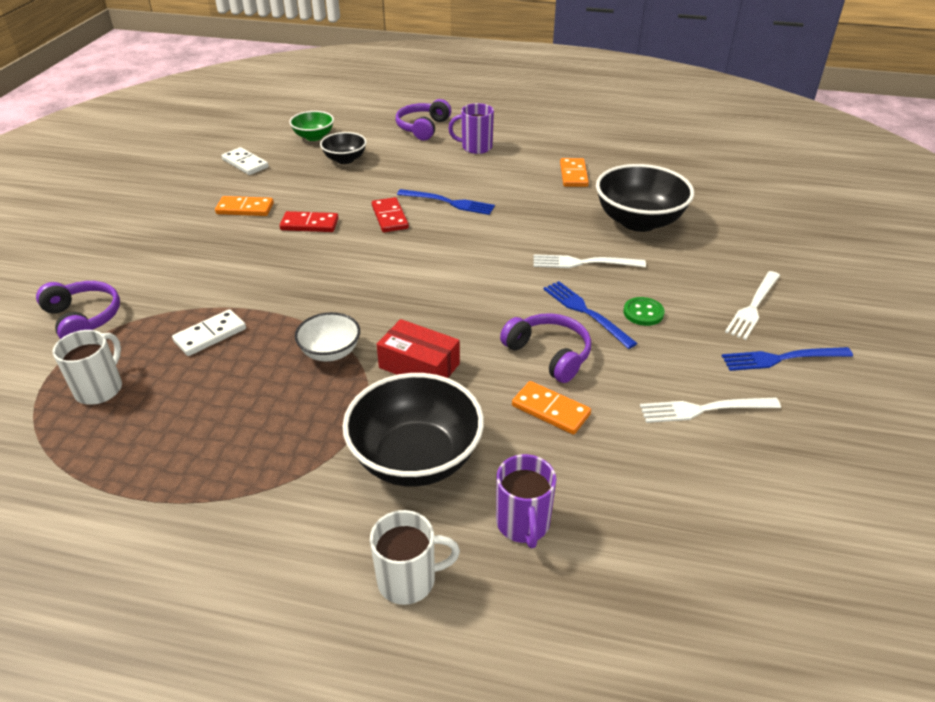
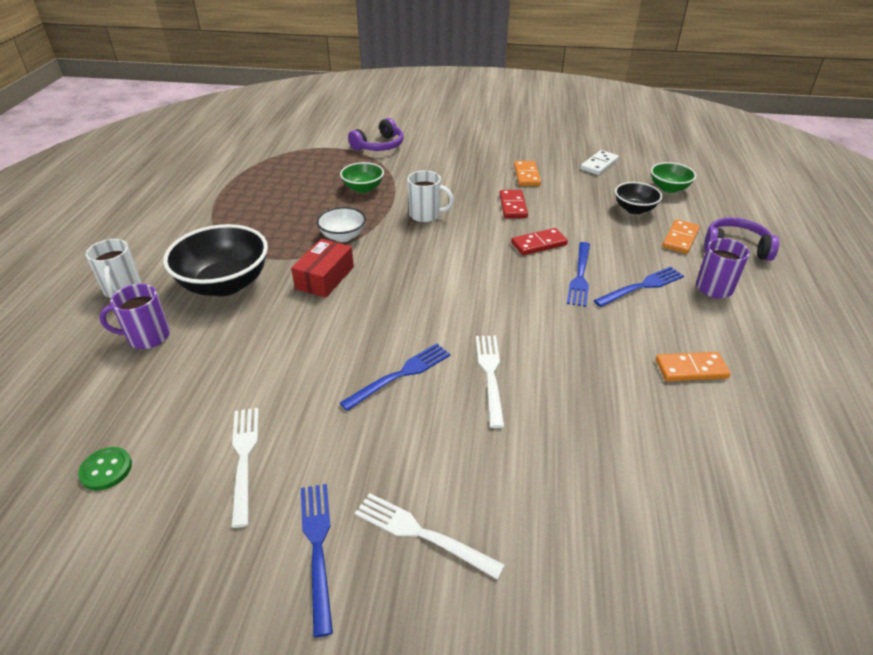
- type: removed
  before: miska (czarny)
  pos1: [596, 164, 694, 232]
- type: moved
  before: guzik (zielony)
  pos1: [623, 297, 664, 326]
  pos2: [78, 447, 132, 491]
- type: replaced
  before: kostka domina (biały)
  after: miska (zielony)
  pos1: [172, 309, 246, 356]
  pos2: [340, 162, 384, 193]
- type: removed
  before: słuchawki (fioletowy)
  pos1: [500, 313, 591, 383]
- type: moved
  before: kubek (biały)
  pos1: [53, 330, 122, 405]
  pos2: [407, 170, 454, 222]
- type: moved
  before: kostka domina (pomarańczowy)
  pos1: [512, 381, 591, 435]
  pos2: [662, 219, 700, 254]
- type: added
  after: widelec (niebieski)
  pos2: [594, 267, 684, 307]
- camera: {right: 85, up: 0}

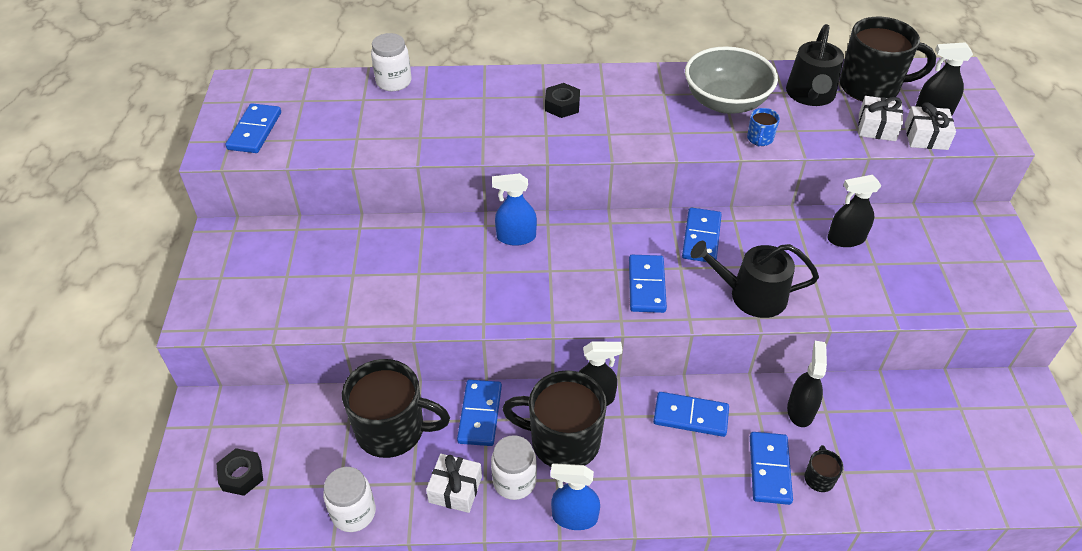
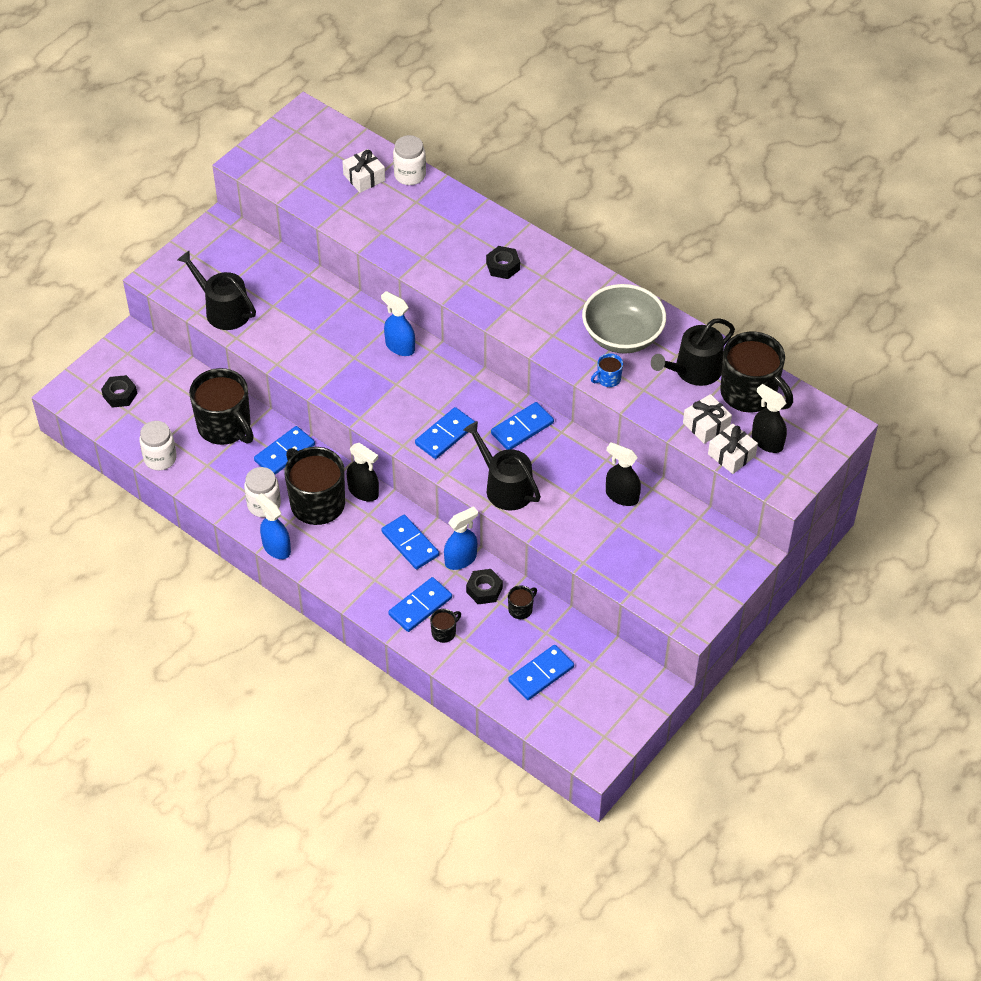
- type: moved
  before: kostka domina (niebieski)
  pos1: [226, 103, 281, 153]
  pos2: [508, 645, 574, 700]
- type: replaced
  before: spryskiwacz (czarny)
  after: nakrętka (czarny)
  pos1: [787, 341, 827, 427]
  pos2: [466, 569, 503, 604]
- type: moved
  before: prezent (biały)
  pos1: [426, 454, 482, 513]
  pos2: [342, 149, 385, 193]
- type: added
  after: konewka (czarny)
  pos2: [177, 250, 256, 330]
- type: added
  after: spryskiwacz (niebieski)
  pos2: [444, 506, 478, 570]
- type: added
  after: kubek (czarny)
  pos2: [508, 586, 537, 619]
- camera: {right: 40, up: 5}

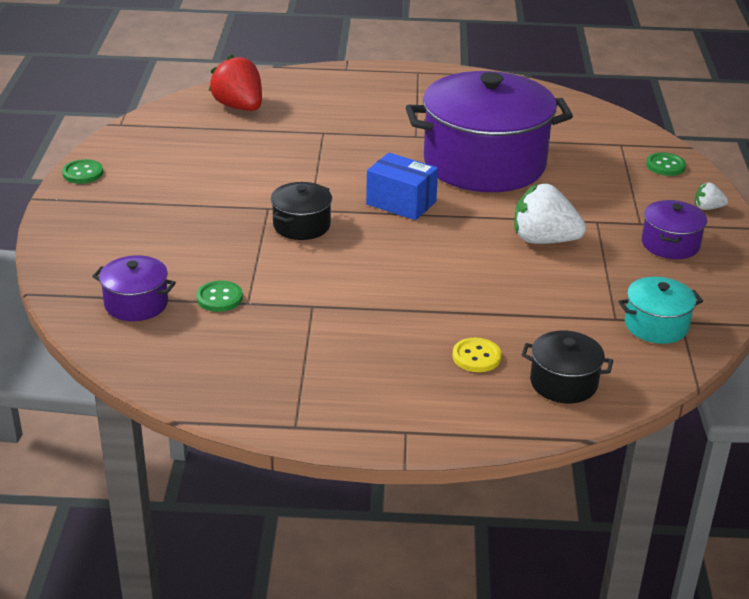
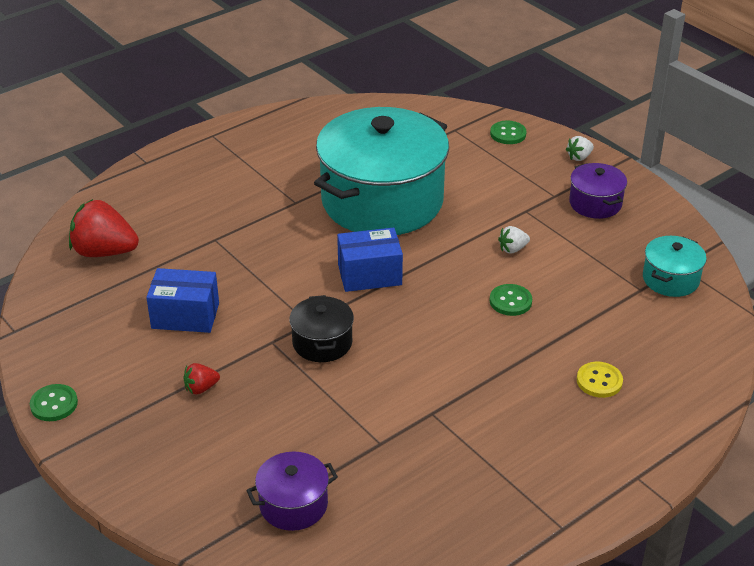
- type: recoloured
  before: garnek (fioletowy)
  after: garnek (turkusowy)
  pos1: [406, 71, 573, 192]
  pos2: [314, 107, 449, 235]
- type: resized
  before: truskawka (biały)
  pos1: [515, 184, 586, 244]
  pos2: [498, 226, 530, 254]
  scale: 0.47
- type: moved
  before: guzik (zielony)
  pos1: [196, 280, 243, 312]
  pos2: [490, 284, 532, 316]
- type: removed
  before: garnek (czarny)
  pos1: [522, 331, 613, 403]
- type: added
  after: pudełko (niebieski)
  pos2: [146, 268, 219, 333]
- type: added
  after: truskawka (czerwony)
  pos2: [183, 363, 220, 395]
- camera: {right: -40, up: 5}

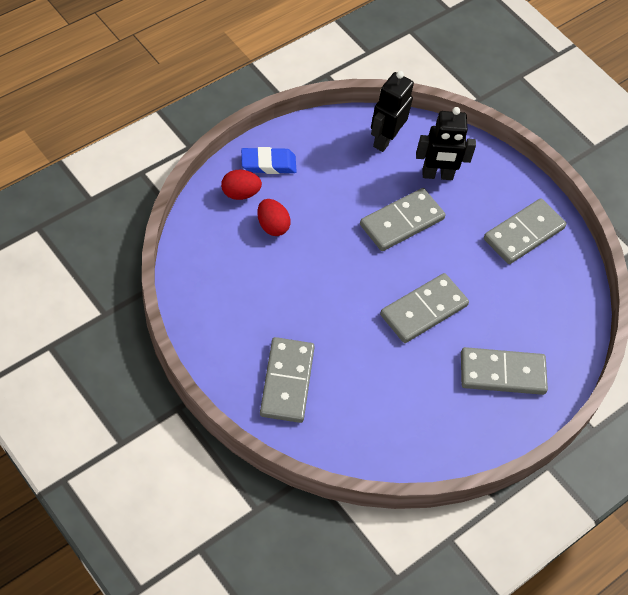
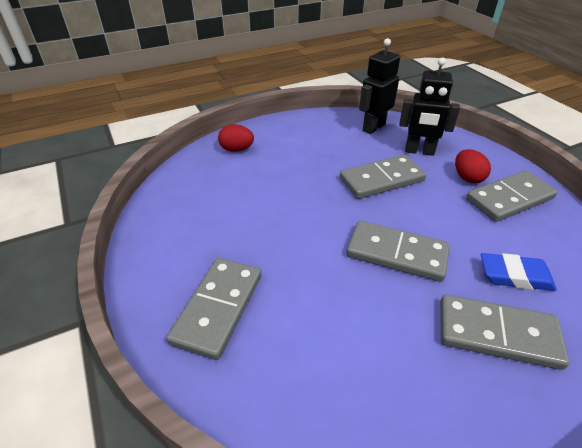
- type: moved
  before: gumka do mazania (niebieski)
  pos1: [241, 147, 297, 174]
  pos2: [481, 253, 557, 291]
- type: moved
  before: jajko (czerwony)
  pos1: [257, 199, 291, 236]
  pos2: [455, 149, 491, 183]
- type: turned
  before: kostka domina (szary)
  pos1: [380, 273, 469, 343]
  pos2: [346, 221, 450, 282]
  turn: 45
- camera: {right: 20, up: -15}

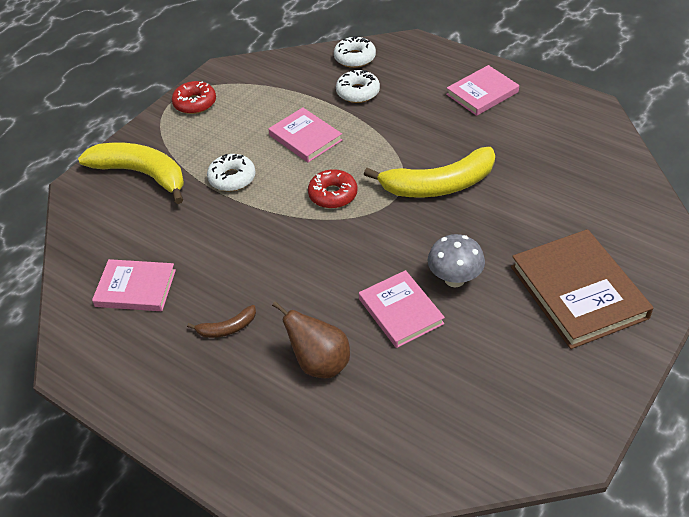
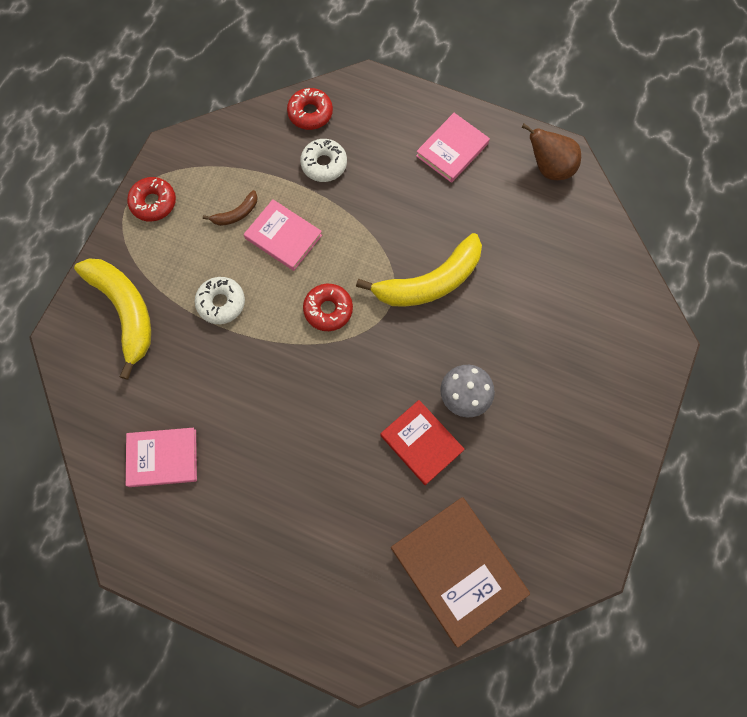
- type: recoloured
  before: donut (biały)
  after: donut (czerwony)
  pos1: [334, 36, 376, 68]
  pos2: [287, 88, 333, 130]
- type: turned
  before: banan (żółty)
  pos1: [78, 143, 184, 204]
  pos2: [74, 258, 151, 380]
  turn: 45
- type: moved
  before: książka (brązowy)
  pos1: [511, 229, 653, 349]
  pos2: [391, 497, 530, 648]
- type: recoloured
  before: książka (różowy)
  after: książka (czerwony)
  pos1: [359, 270, 445, 348]
  pos2: [380, 400, 465, 485]
- type: moved
  before: gruszka (brązowy)
  pos1: [272, 301, 350, 378]
  pos2: [522, 124, 581, 180]
- type: moved
  before: banan (brązowy)
  pos1: [187, 305, 256, 338]
  pos2: [203, 190, 258, 226]
- camera: {right: -15, up: 25}

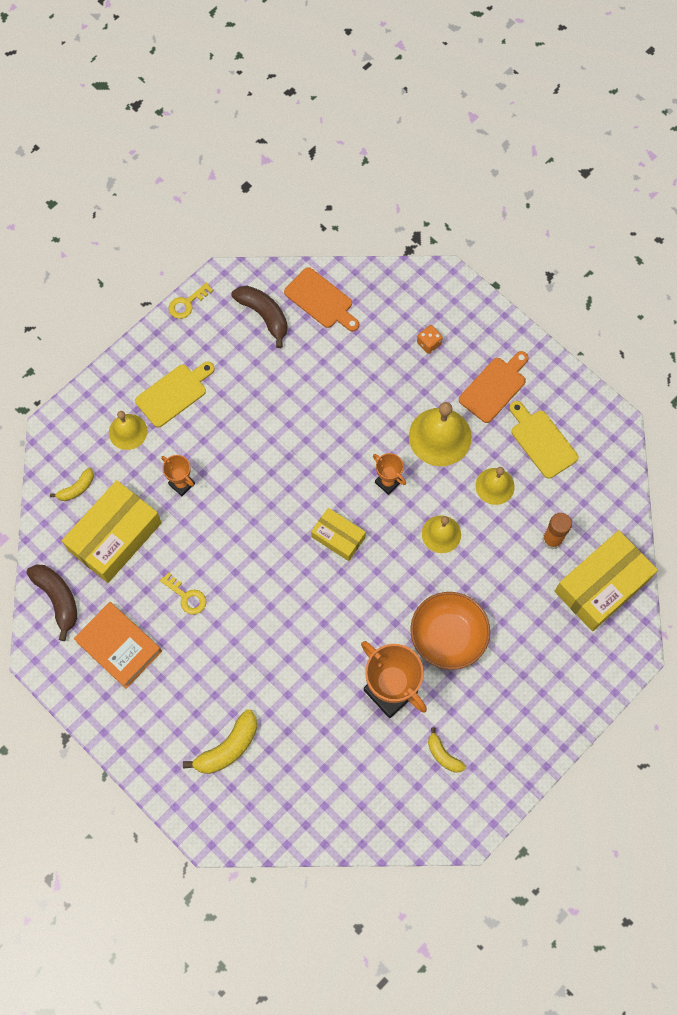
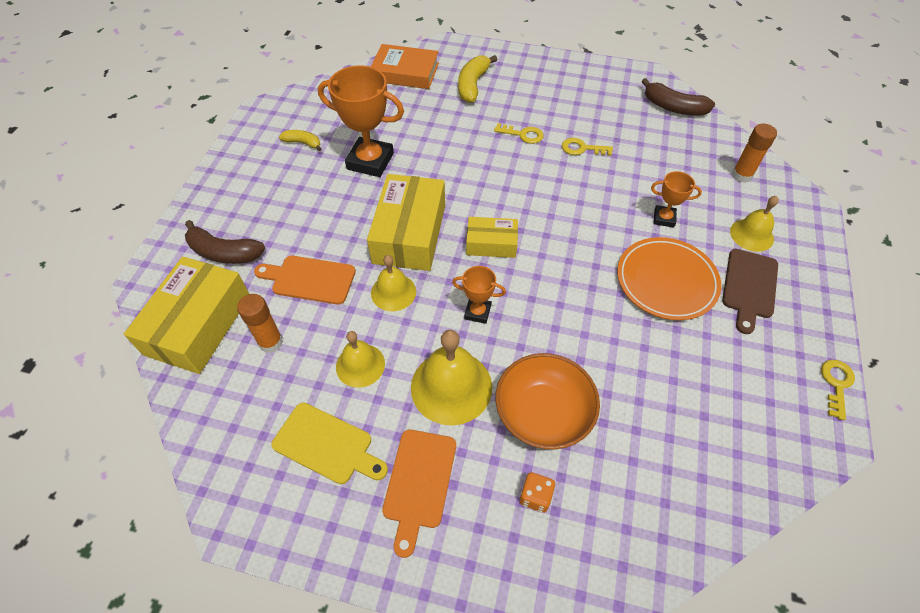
- type: moved
  before: deska do krojenia (pomarańczowy)
  pos1: [284, 267, 359, 331]
  pos2: [254, 256, 356, 305]
- type: moved
  before: banan (brązowy)
  pos1: [232, 286, 288, 348]
  pos2: [185, 220, 265, 264]
- type: recoloured
  before: deska do krojenia (żółty)
  after: deska do krojenia (brązowy)
  pos1: [135, 362, 215, 427]
  pos2: [722, 249, 778, 334]
- type: replaced
  before: banan (żółty)
  after: klej w sztyfcie (pomarańczowy)
  pos1: [50, 468, 94, 501]
  pos2: [732, 124, 777, 183]
- type: moved
  before: pudełko (żółty)
  pos1: [62, 480, 162, 583]
  pos2: [367, 174, 445, 271]
- type: moved
  before: miska (pomarańczowy)
  pos1: [410, 592, 490, 670]
  pos2: [496, 353, 600, 450]
- type: moved
  before: książka (pomarańczowy)
  pos1: [74, 602, 162, 688]
  pos2: [371, 44, 439, 89]
- type: added
  after: klucz (żółty)
  pos2: [494, 123, 543, 144]
- type: added
  after: talerz (pomarańczowy)
  pos2: [617, 237, 721, 320]
- camera: {right: 150, up: -15}

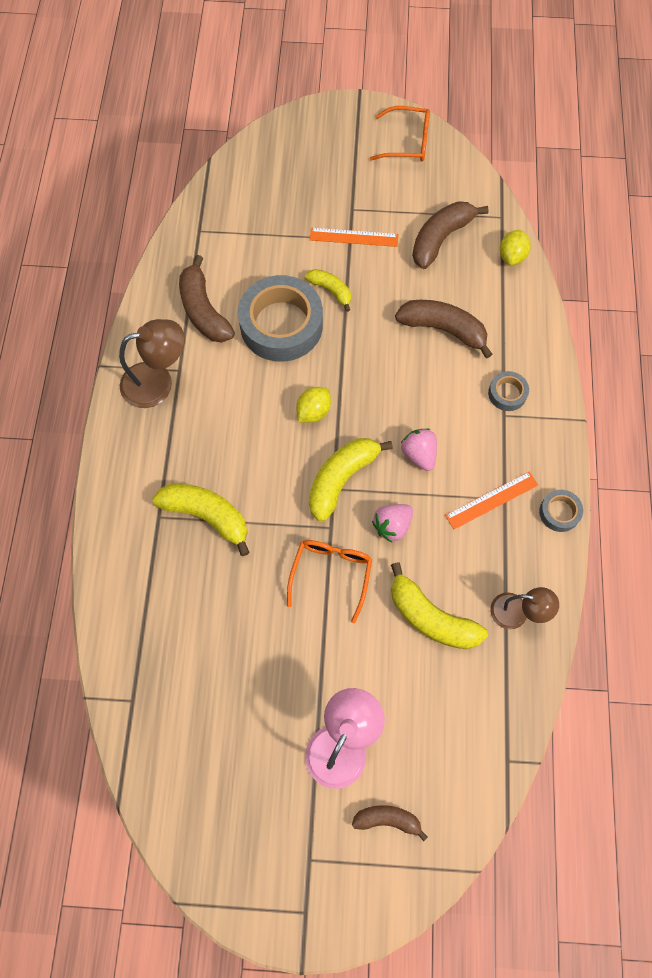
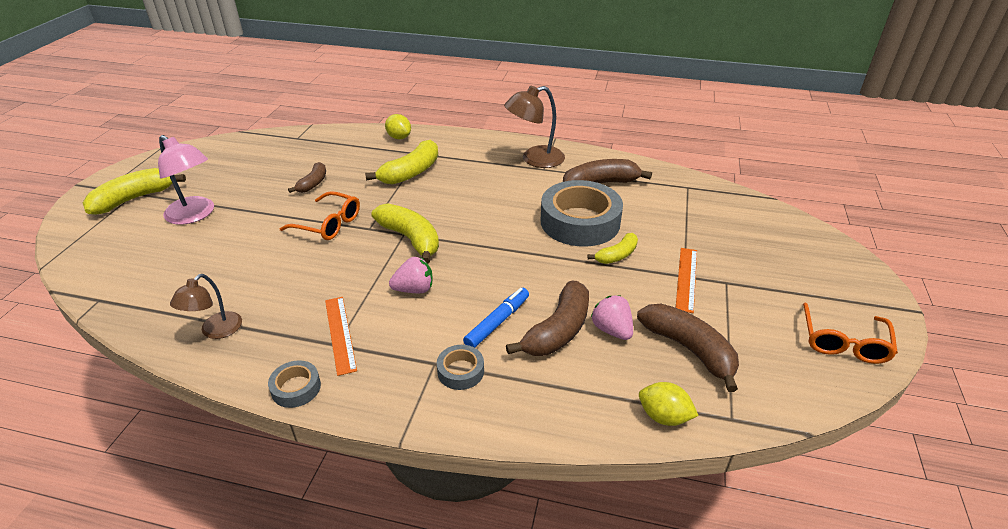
- type: turned
  before: lampka (brązowy)
  pos1: [119, 319, 185, 408]
  pos2: [504, 86, 565, 168]
  turn: 75
- type: moved
  before: cytryna (żółty)
  pos1: [296, 387, 331, 423]
  pos2: [385, 114, 411, 139]
- type: moved
  before: truskawka (różowy)
  pos1: [372, 504, 413, 543]
  pos2: [591, 295, 633, 340]
- type: moved
  before: banan (żółty)
  pos1: [391, 562, 488, 649]
  pos2: [83, 168, 186, 215]
- type: moved
  before: banan (brązowy)
  pos1: [352, 805, 428, 841]
  pos2: [288, 162, 326, 193]
- type: added
  after: flamaster (niebieski)
  pos2: [463, 288, 529, 348]
- camera: {right: 100, up: -30}

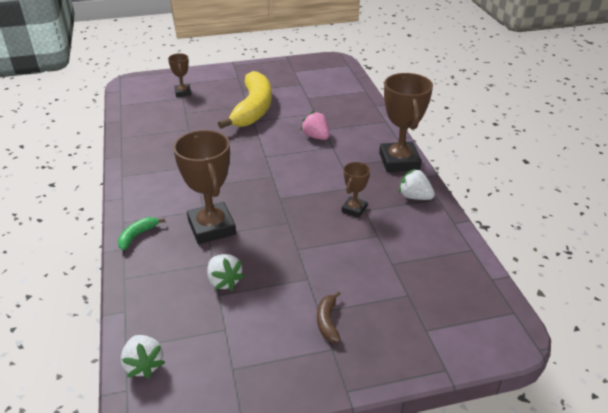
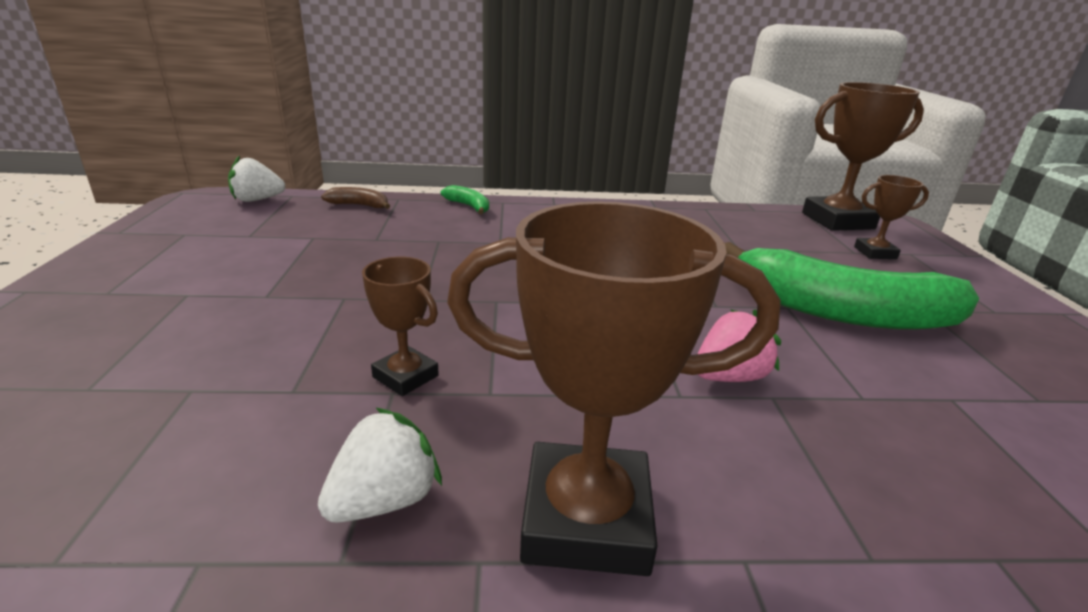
- type: recoloured
  before: banan (żółty)
  after: banan (zielony)
  pos1: [218, 71, 272, 129]
  pos2: [725, 242, 979, 330]
- type: moved
  before: puchar (brązowy)
  pos1: [173, 130, 236, 244]
  pos2: [802, 82, 924, 231]
- type: removed
  before: truskawka (biały)
  pos1: [207, 254, 245, 291]
- type: moved
  before: banan (brązowy)
  pos1: [317, 291, 341, 342]
  pos2: [321, 187, 390, 209]
- camera: {right: 100, up: -10}

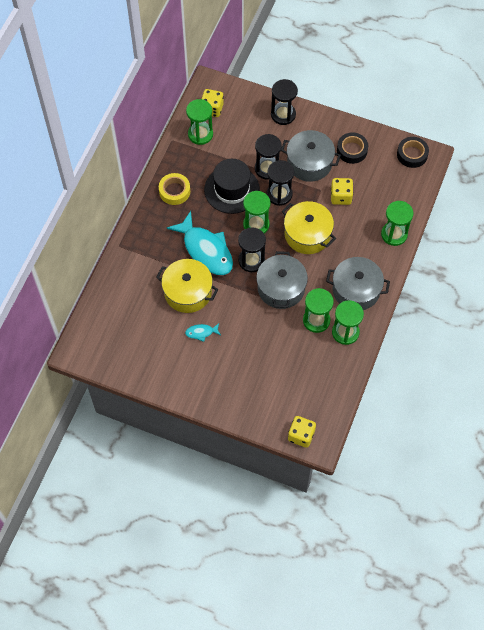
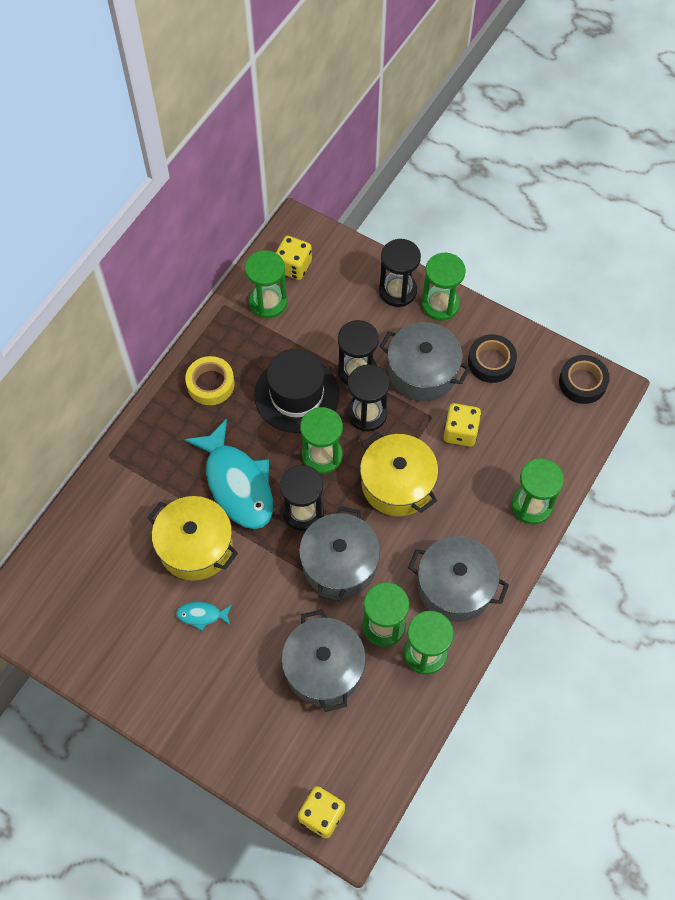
- type: added
  after: klepsydra (zielony)
  pos2: [421, 253, 466, 321]
- type: added
  after: garnek (szary)
  pos2: [282, 609, 366, 712]
- camera: {right: 10, up: 0}

